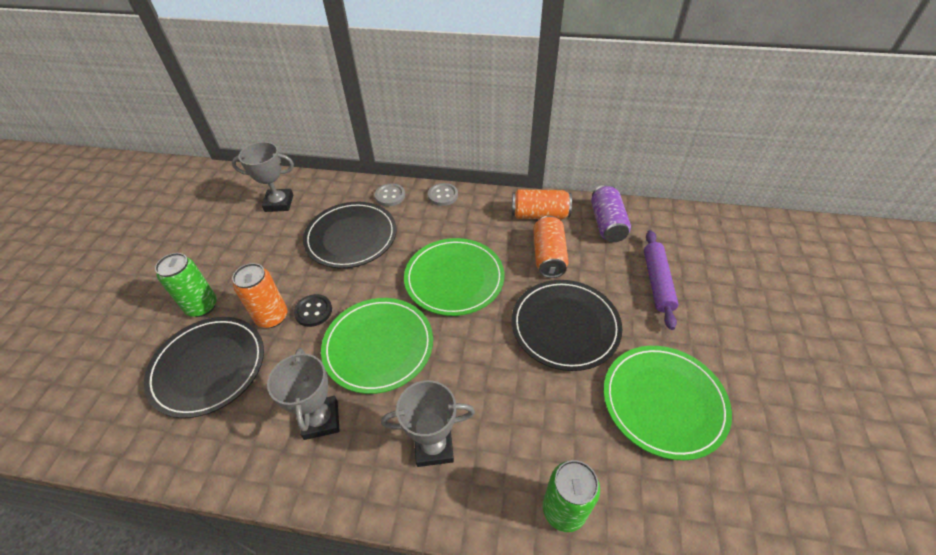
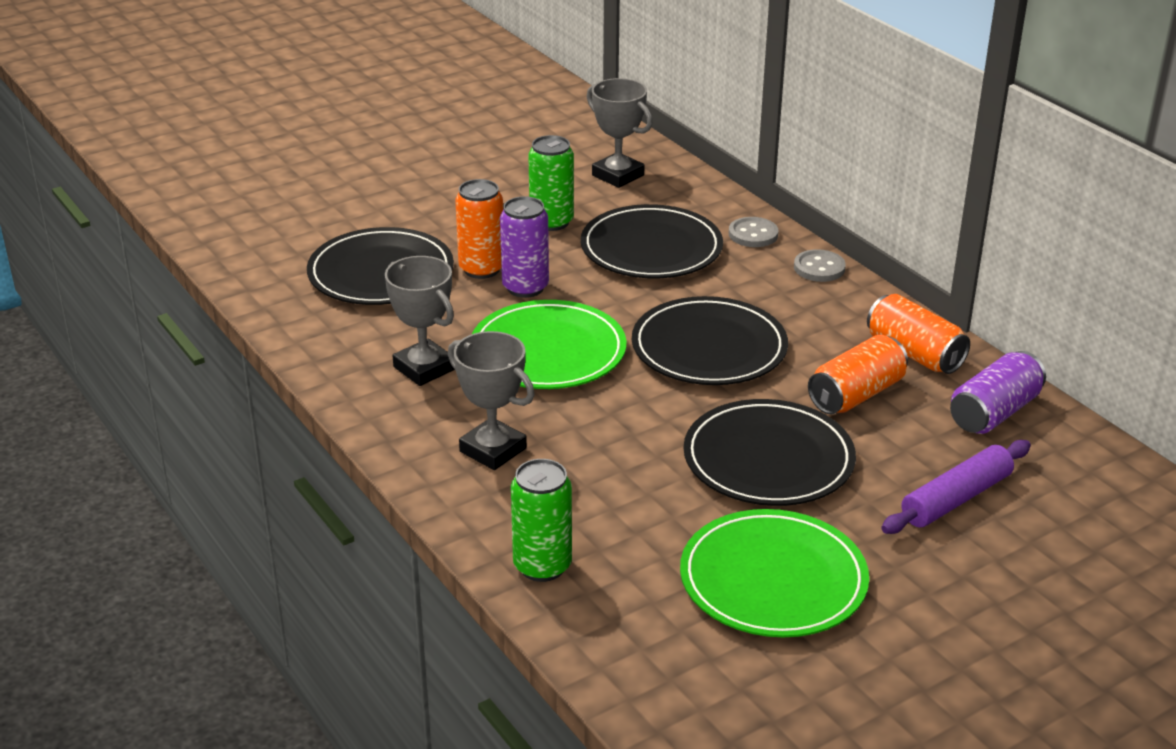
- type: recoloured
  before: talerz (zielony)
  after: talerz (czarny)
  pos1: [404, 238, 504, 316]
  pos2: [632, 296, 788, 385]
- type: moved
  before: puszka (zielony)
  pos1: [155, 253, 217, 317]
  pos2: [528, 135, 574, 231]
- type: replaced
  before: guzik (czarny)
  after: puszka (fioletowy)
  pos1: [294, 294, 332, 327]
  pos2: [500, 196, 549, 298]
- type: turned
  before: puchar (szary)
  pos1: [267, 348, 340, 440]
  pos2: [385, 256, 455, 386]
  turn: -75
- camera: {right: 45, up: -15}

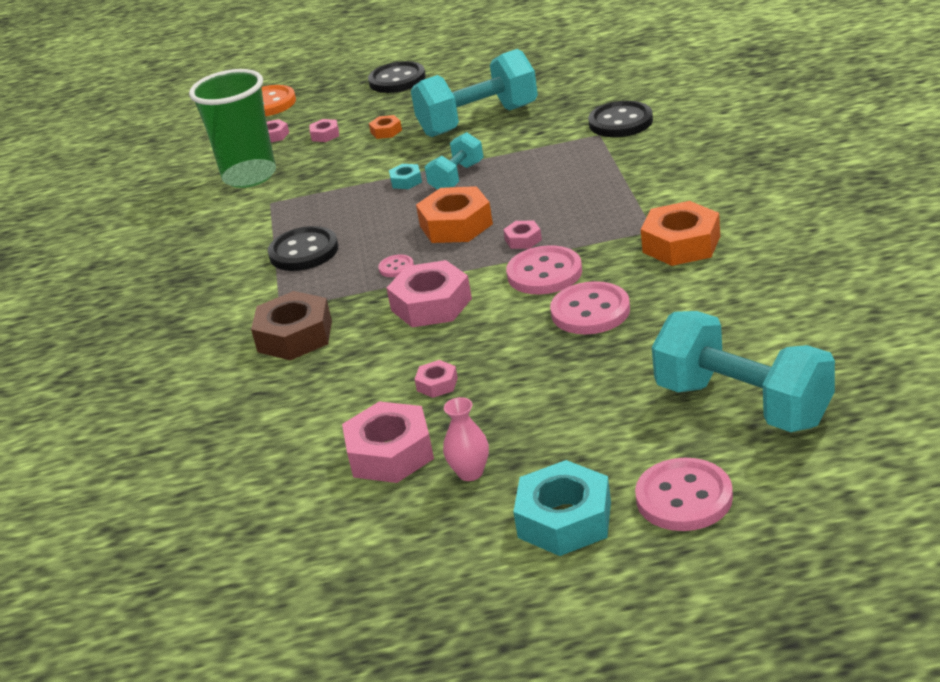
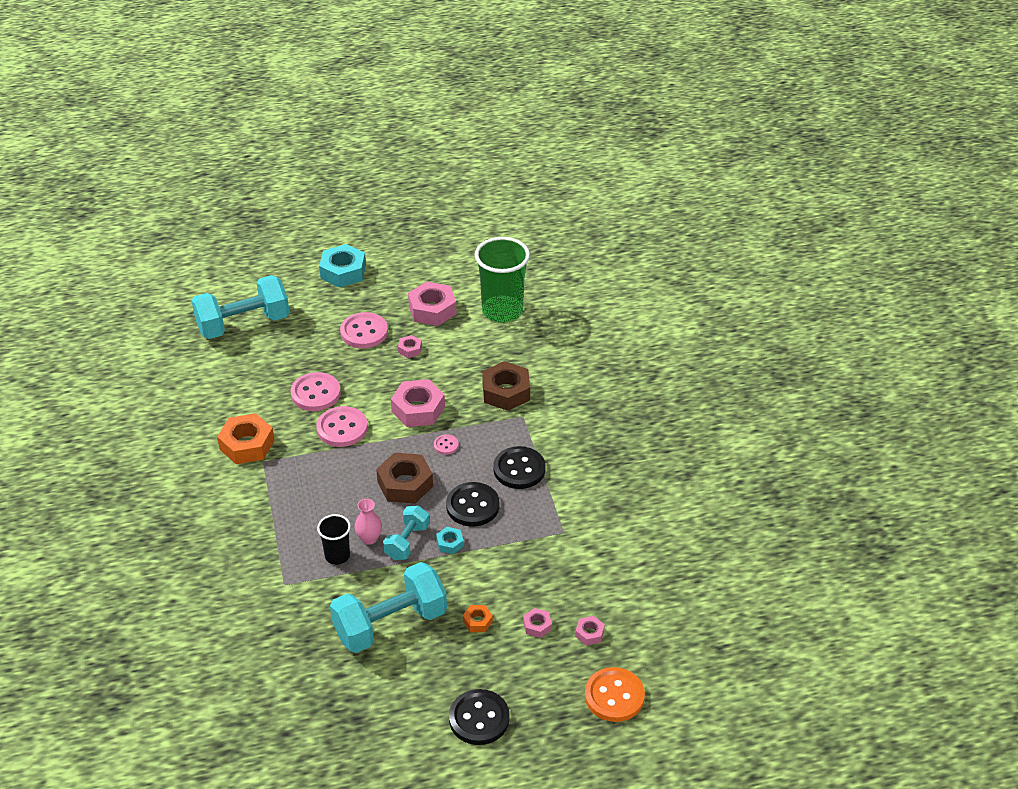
- type: moved
  before: szklanka (zielony)
  pos1: [189, 69, 276, 188]
  pos2: [475, 237, 530, 323]
- type: moved
  before: guzik (czarny)
  pos1: [588, 101, 653, 137]
  pos2: [446, 482, 499, 527]
- type: recoloured
  before: nakrętka (pomarańczowy)
  after: nakrętka (brązowy)
  pos1: [416, 186, 493, 243]
  pos2: [376, 453, 433, 504]
- type: removed
  before: nakrętka (różowy)
  pos1: [503, 221, 542, 249]
- type: turned
  before: hantel (turkusowy)
  pos1: [652, 311, 835, 432]
  pos2: [191, 275, 290, 339]
  turn: -60
- type: moved
  before: wazon (różowy)
  pos1: [443, 397, 489, 481]
  pos2: [355, 499, 382, 545]
- type: moved
  before: guzik (różowy)
  pos1: [635, 458, 733, 531]
  pos2: [340, 312, 388, 348]
- type: added
  after: szklanka (czarny)
  pos2: [317, 514, 351, 565]
- camera: {right: 170, up: 10}

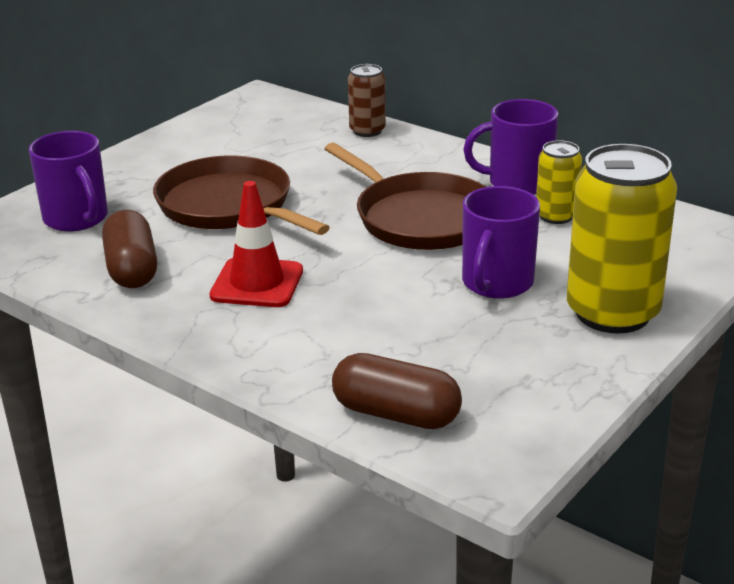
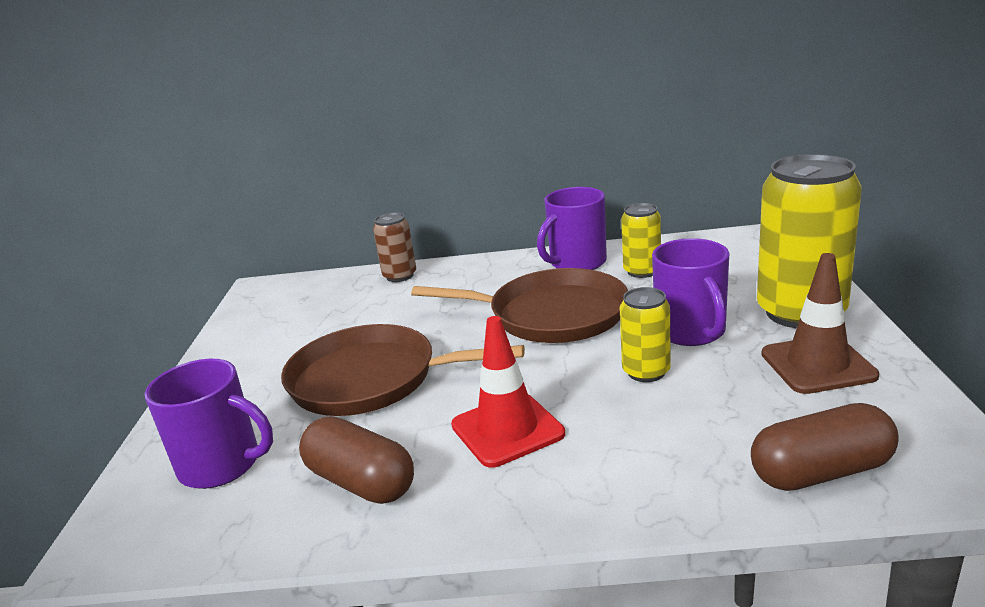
- type: added
  after: pachołek (brązowy)
  pos2: [761, 253, 879, 394]
- type: added
  after: puszka (żółty)
  pos2: [620, 287, 671, 382]
- camera: {right: -35, up: -5}

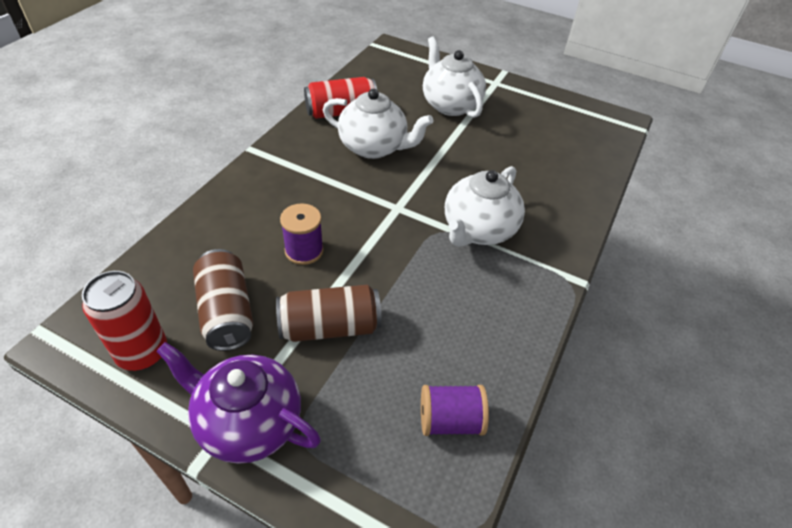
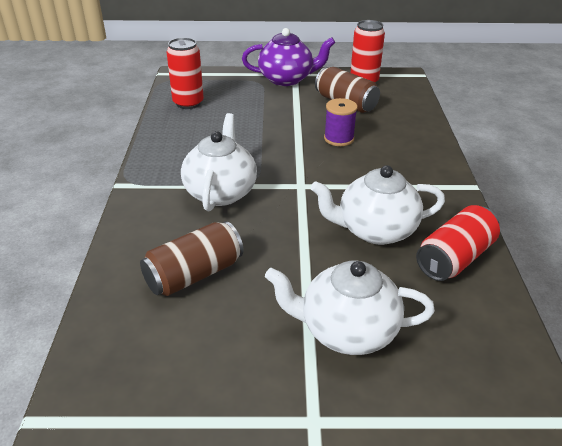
- type: turned
  before: imbryk (biały)
  pos1: [423, 36, 486, 118]
  pos2: [265, 260, 435, 355]
  turn: 150
- type: moved
  before: puszka (brązowy)
  pos1: [276, 285, 382, 342]
  pos2: [140, 221, 244, 296]
- type: replaced
  before: szpulka (fioletowy)
  after: puszka (czerwony)
  pos1: [421, 385, 489, 436]
  pos2: [167, 38, 204, 109]
- camera: {right: 155, up: -10}

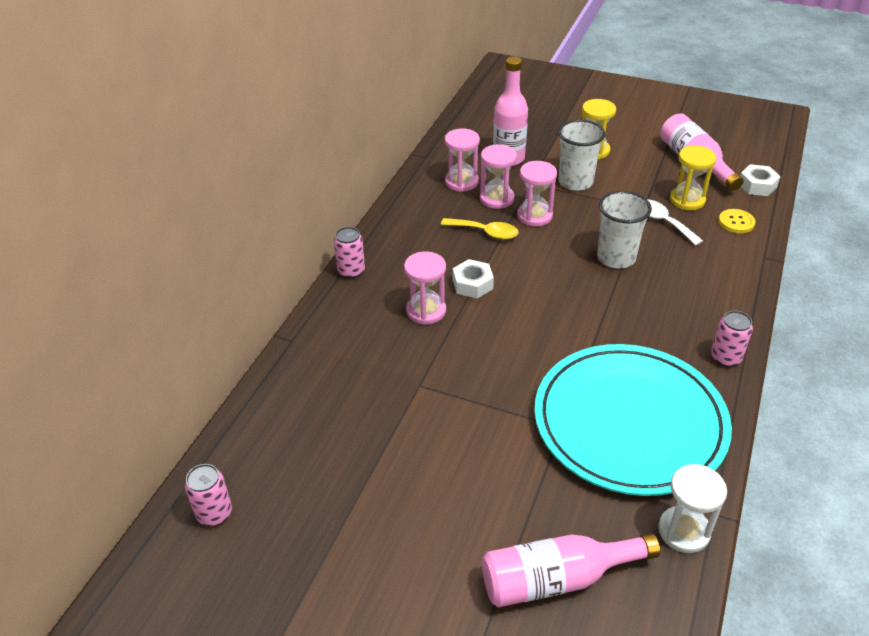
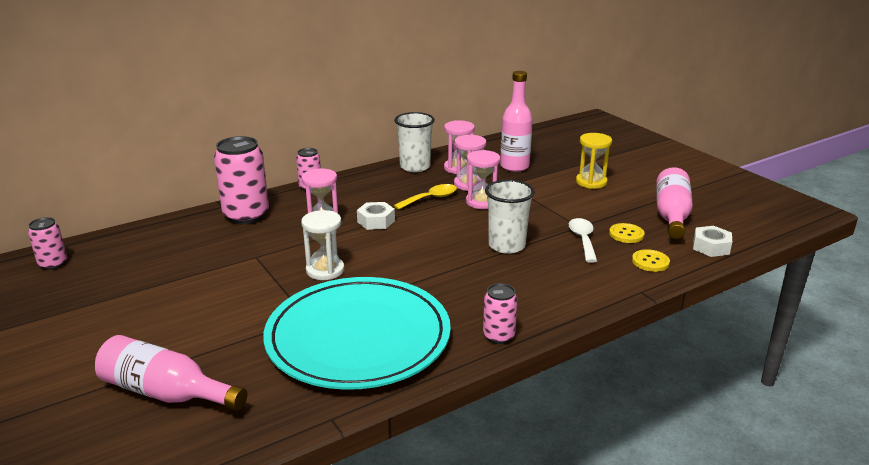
- type: moved
  before: szklanka (biały)
  pos1: [558, 120, 605, 191]
  pos2: [394, 112, 435, 172]
- type: replaced
  before: klepsydra (żółty)
  after: guzik (żółty)
  pos1: [670, 146, 716, 211]
  pos2: [609, 223, 645, 243]
- type: turned
  before: łyżka (żółty)
  pos1: [441, 218, 519, 239]
  pos2: [394, 184, 457, 210]
  turn: -90
- type: moved
  before: klepsydra (biały)
  pos1: [658, 464, 727, 553]
  pos2: [301, 210, 344, 280]
- type: added
  after: puszka (różowy)
  pos2: [214, 136, 269, 224]
- camera: {right: 35, up: -15}

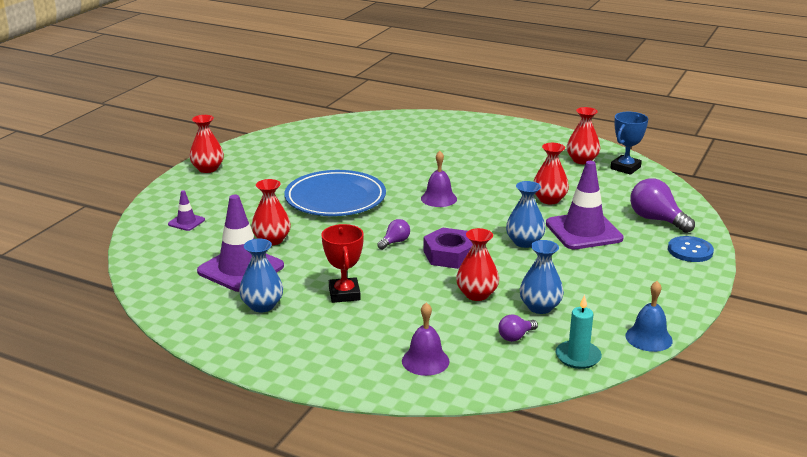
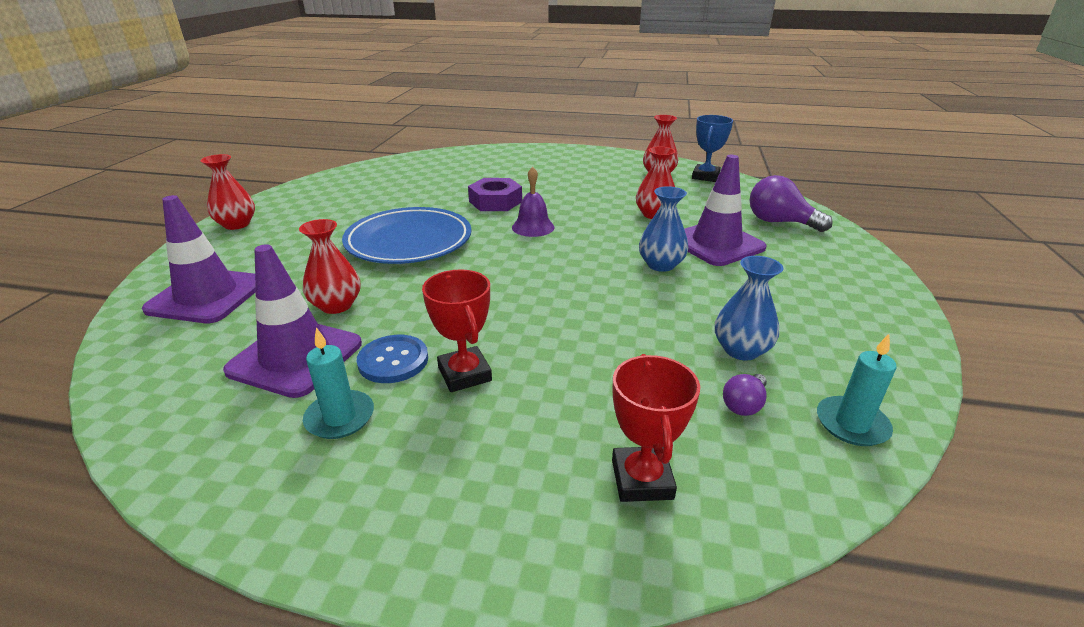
- type: resized
  before: pachołek (fioletowy)
  pos1: [168, 190, 205, 231]
  pos2: [142, 195, 256, 323]
  scale: 2.15
- type: removed
  before: żarówka (fioletowy)
  pos1: [377, 219, 410, 250]
- type: moved
  before: nakrętka (fioletowy)
  pos1: [423, 228, 473, 269]
  pos2: [468, 178, 522, 211]
- type: removed
  before: wazon (czerwony)
  pos1: [456, 228, 499, 301]
- type: moved
  before: guzik (niebieski)
  pos1: [668, 236, 714, 262]
  pos2: [357, 335, 428, 383]
- type: replaced
  before: wazon (niebieski)
  after: świeca (turkusowy)
  pos1: [239, 239, 283, 312]
  pos2: [303, 327, 374, 439]
- type: removed
  before: dzwonek (niebieski)
  pos1: [626, 281, 673, 352]
- type: replaced
  before: dzwonek (fioletowy)
  after: puchar (czerwony)
  pos1: [402, 302, 449, 376]
  pos2: [612, 354, 700, 502]
- camera: {right: -15, up: 5}

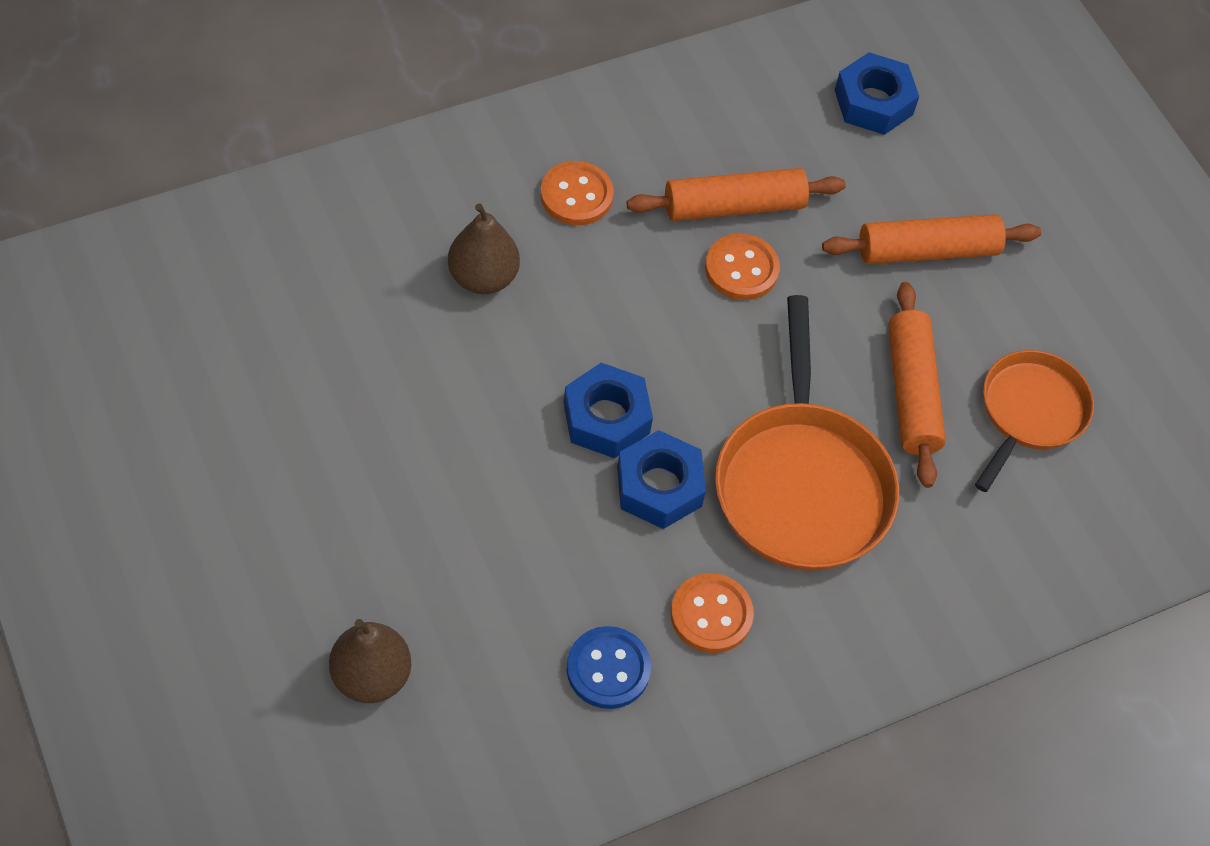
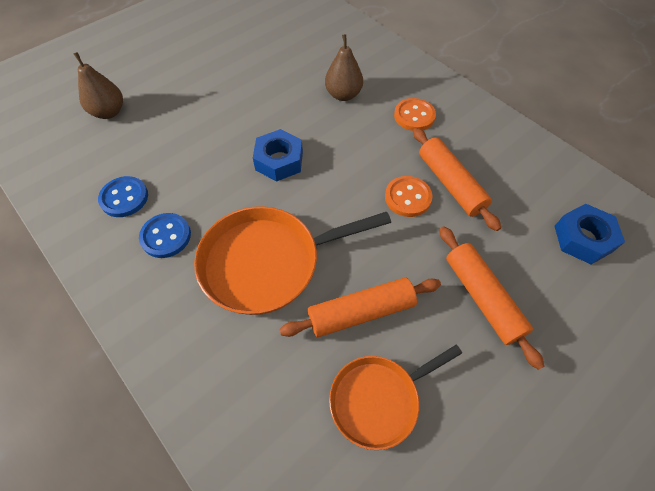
- type: turned
  before: patelnia (pomarańczowy)
  pos1: [975, 350, 1094, 492]
  pos2: [329, 345, 462, 450]
  turn: 135
- type: removed
  before: nakrętka (niebieski)
  pos1: [617, 430, 706, 529]
- type: recoloured
  before: guzik (pomarańczowy)
  after: guzik (niebieski)
  pos1: [670, 573, 754, 653]
  pos2: [139, 213, 191, 258]
- camera: {right: 80, up: 0}

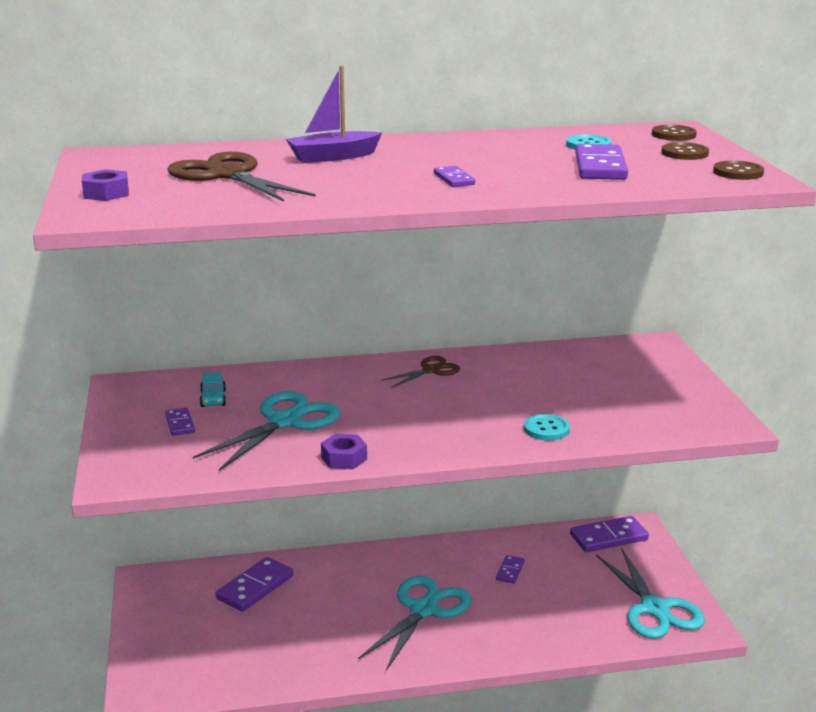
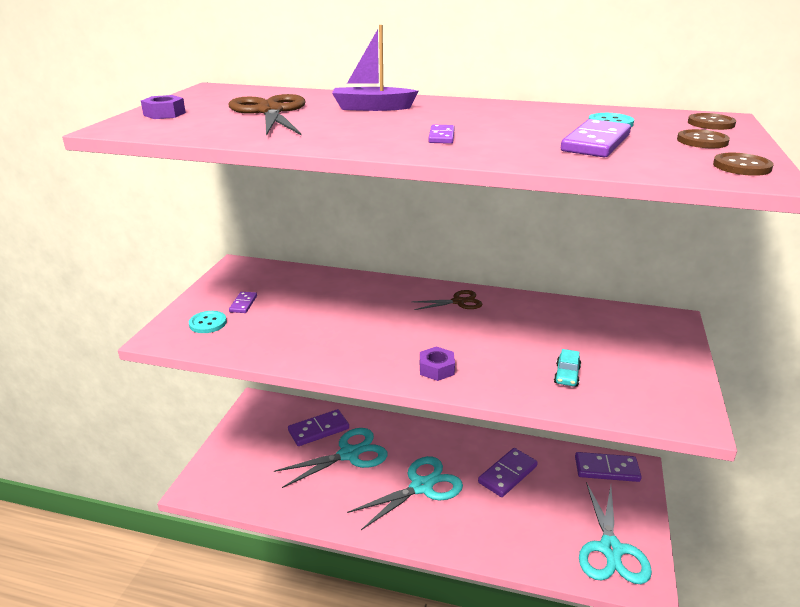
- type: moved
  before: samochód (turkusowy)
  pos1: [200, 372, 226, 407]
  pos2: [554, 349, 581, 387]
- type: moved
  before: nożyczki (turkusowy)
  pos1: [193, 391, 340, 471]
  pos2: [274, 428, 388, 488]
- type: moved
  before: guzik (turkusowy)
  pos1: [524, 414, 570, 441]
  pos2: [189, 311, 227, 333]
- type: moved
  before: nakrętka (fioletowy)
  pos1: [321, 434, 367, 469]
  pos2: [420, 346, 455, 381]
- type: resized
  before: kostka domina (fioletowy)
  pos1: [496, 555, 525, 584]
  pos2: [478, 448, 538, 497]
  scale: 1.86
- camera: {right: 25, up: 5}

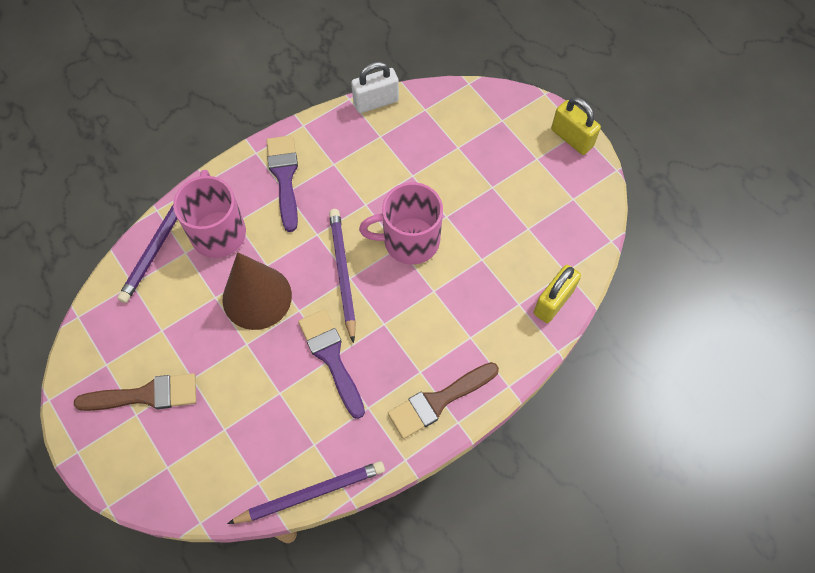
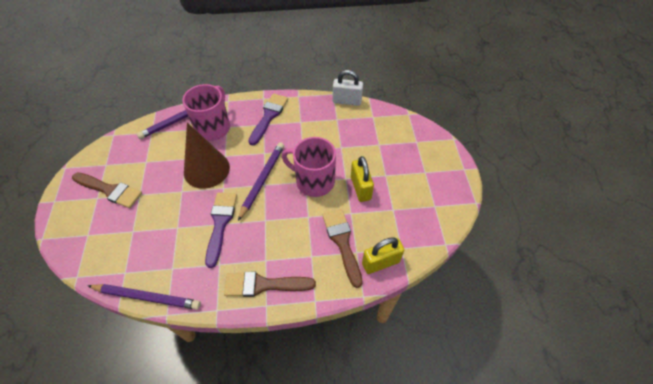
- type: moved
  before: kłódka (żółty)
  pos1: [551, 97, 601, 155]
  pos2: [351, 156, 374, 202]
- type: added
  after: pędzel (brązowy)
  pos2: [322, 209, 363, 288]
- camera: {right: 30, up: -10}

